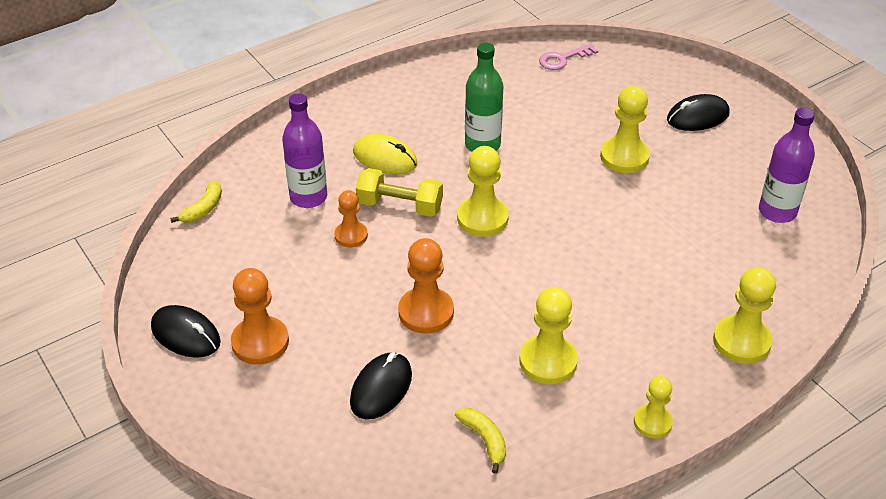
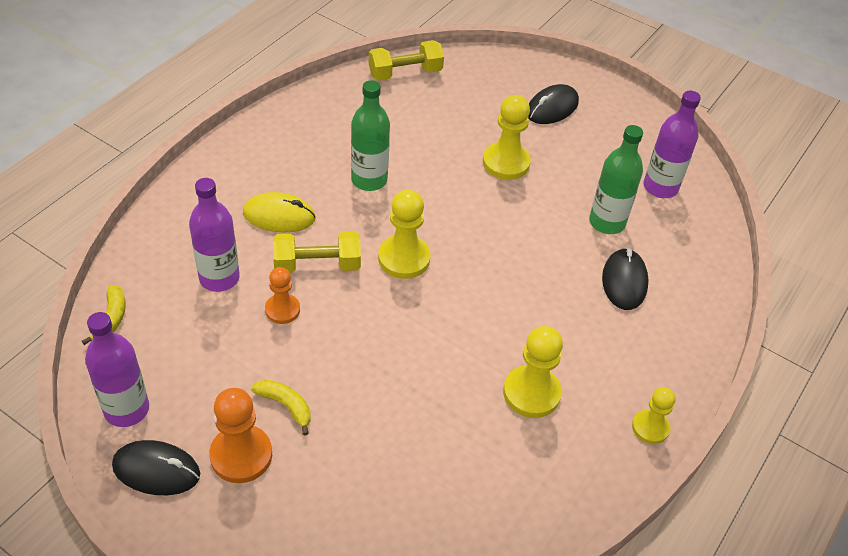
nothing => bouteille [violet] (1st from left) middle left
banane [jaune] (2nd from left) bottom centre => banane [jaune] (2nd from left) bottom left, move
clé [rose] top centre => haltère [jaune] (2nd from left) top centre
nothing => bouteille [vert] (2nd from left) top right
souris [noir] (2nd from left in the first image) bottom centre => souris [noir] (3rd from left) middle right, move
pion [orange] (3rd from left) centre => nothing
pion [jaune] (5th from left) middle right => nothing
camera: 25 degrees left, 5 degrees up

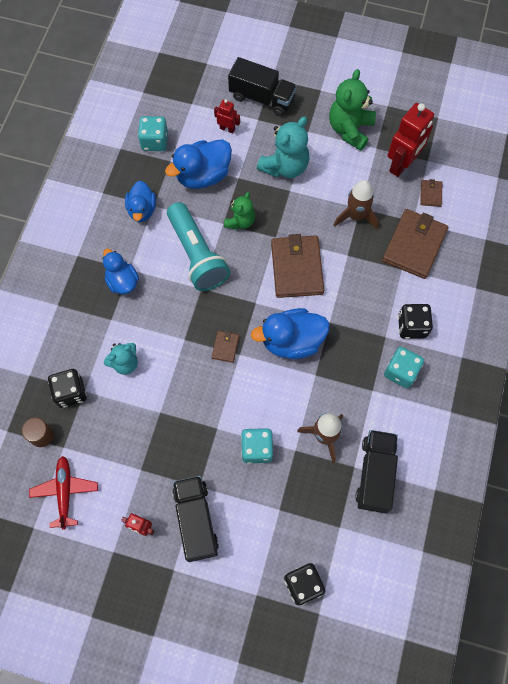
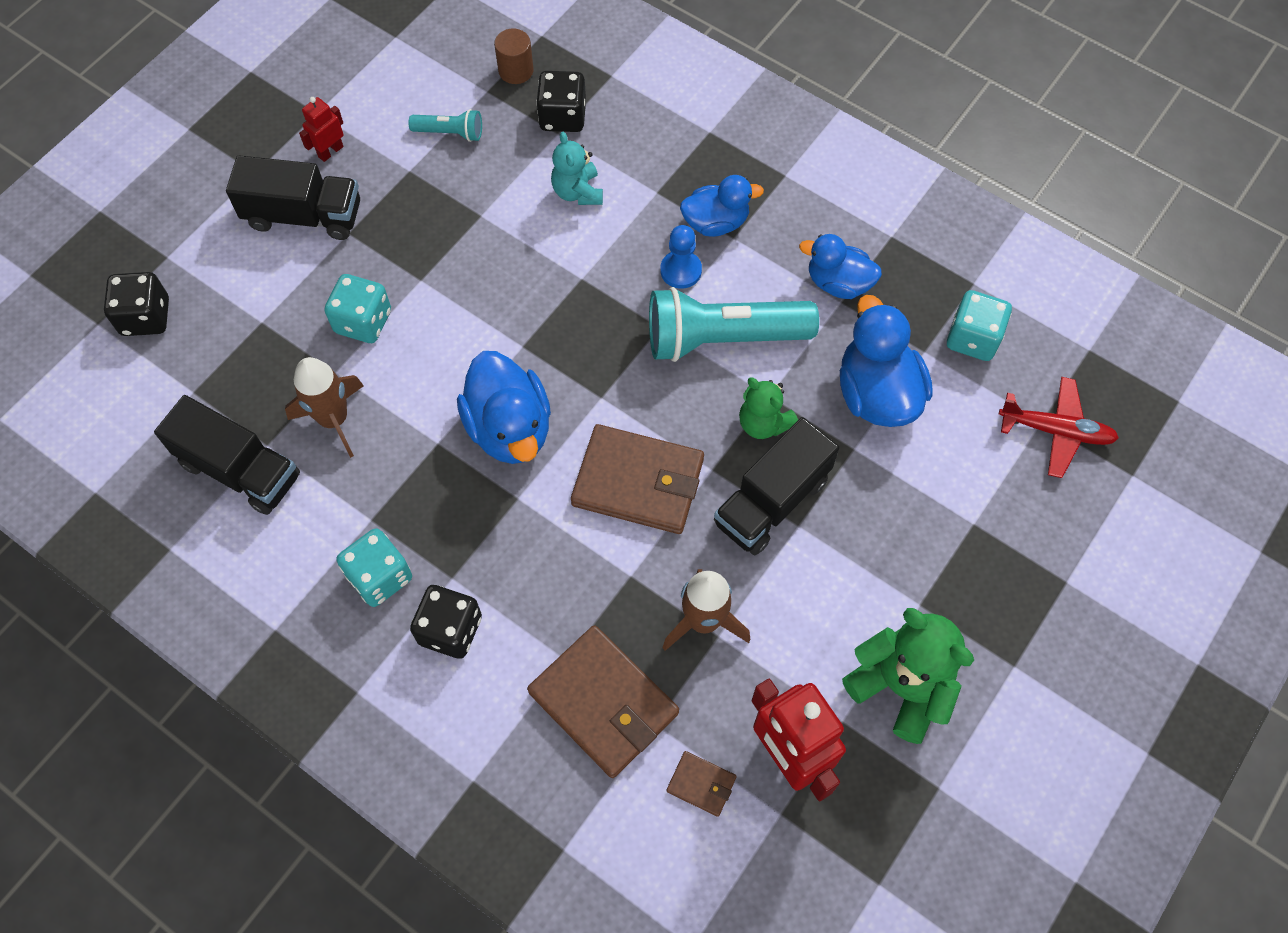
nothing => lampe de poche [turquoise] (1st from left) top centre
canard [bleu] (4th from left in the first image) centre => canard [bleu] (1st from left) centre, 150 degrees clockwise
nothing => pion [bleu] top centre
camion [noir] (2nd from left in the first image) top centre => camion [noir] (3rd from left) centre, move
avion [rouge] bottom left => avion [rouge] middle right, move
portefeuille [marron] (1st from left) centre => nothing
robot [rouge] (2nd from left) top centre => nothing
ours en peluche [turquoise] (2nd from left) top centre => nothing
camera: 110 degrees right, 5 degrees down

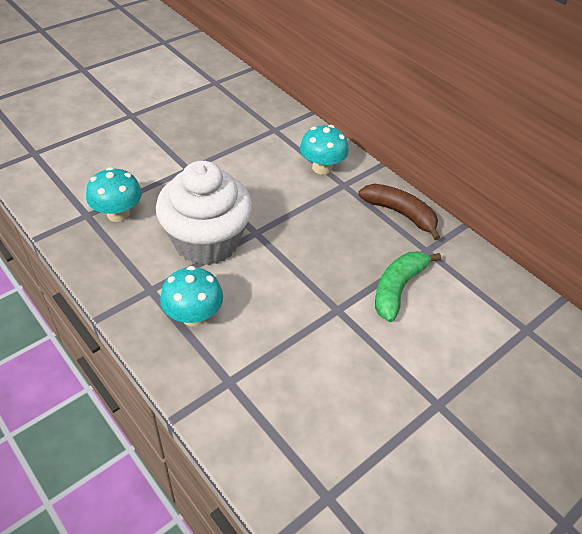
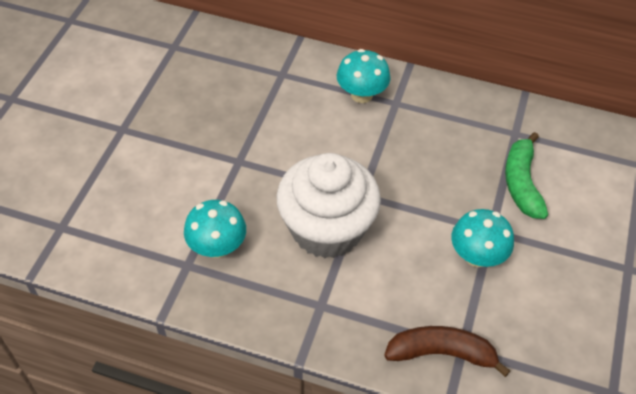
banane [marron] middle right => banane [marron] bottom right, move
champignon [turquoise] (2nd from left in the first image) middle left => champignon [turquoise] (3rd from left) middle right, move
camera: 30 degrees left, 5 degrees up

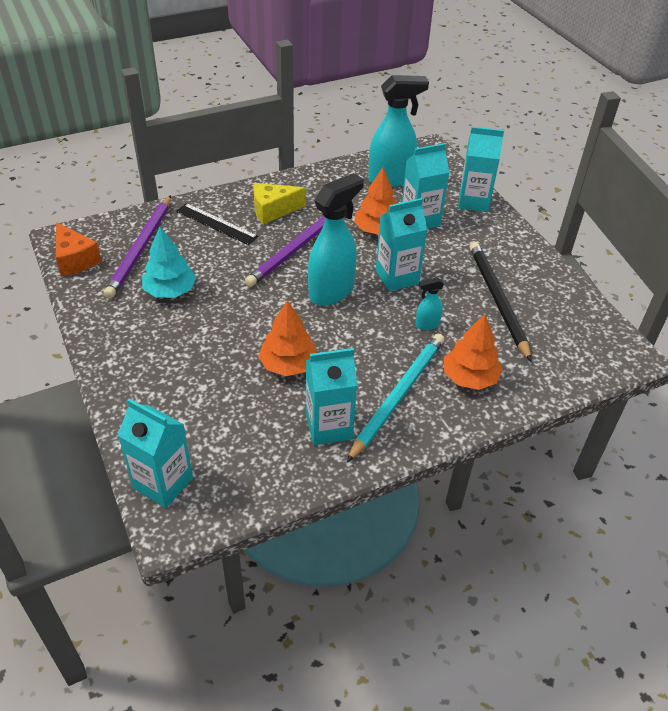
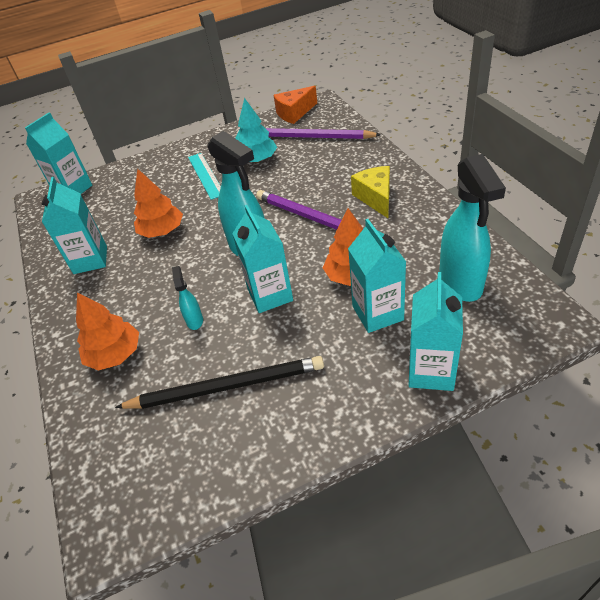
nothing => règle [turquoise] top centre
règle [noir] top left => nothing
crayon [turquoise] centre => nothing
camera: 100 degrees right, 0 degrees up

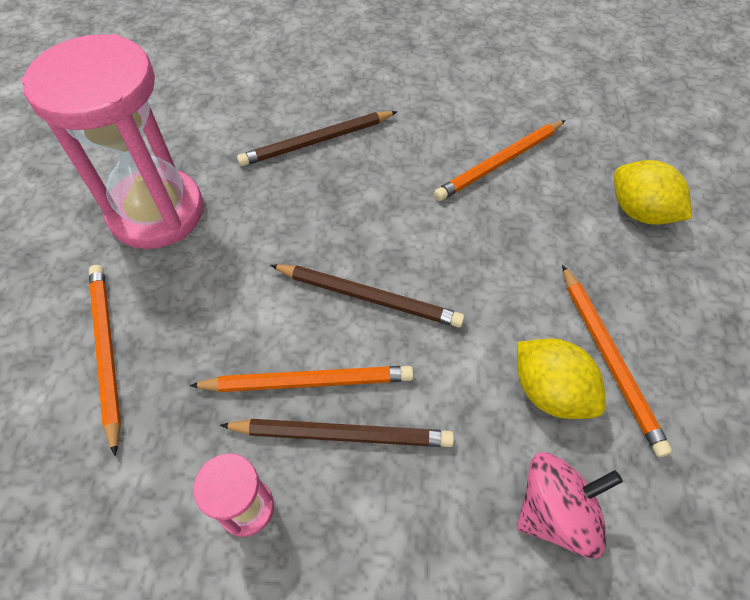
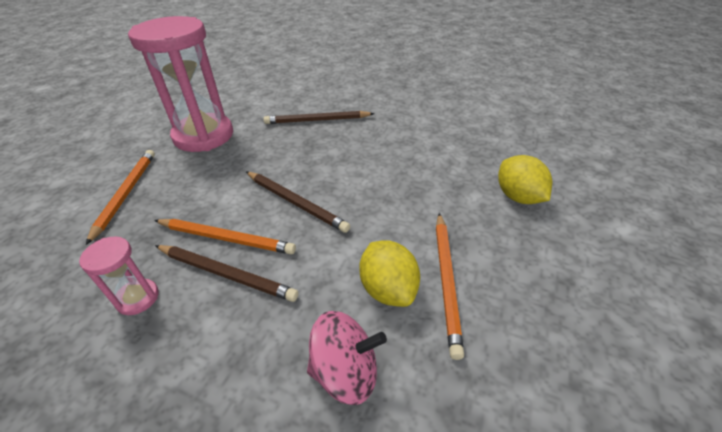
crayon [orange] (3rd from left) top right => nothing
camera: 20 degrees right, 15 degrees down

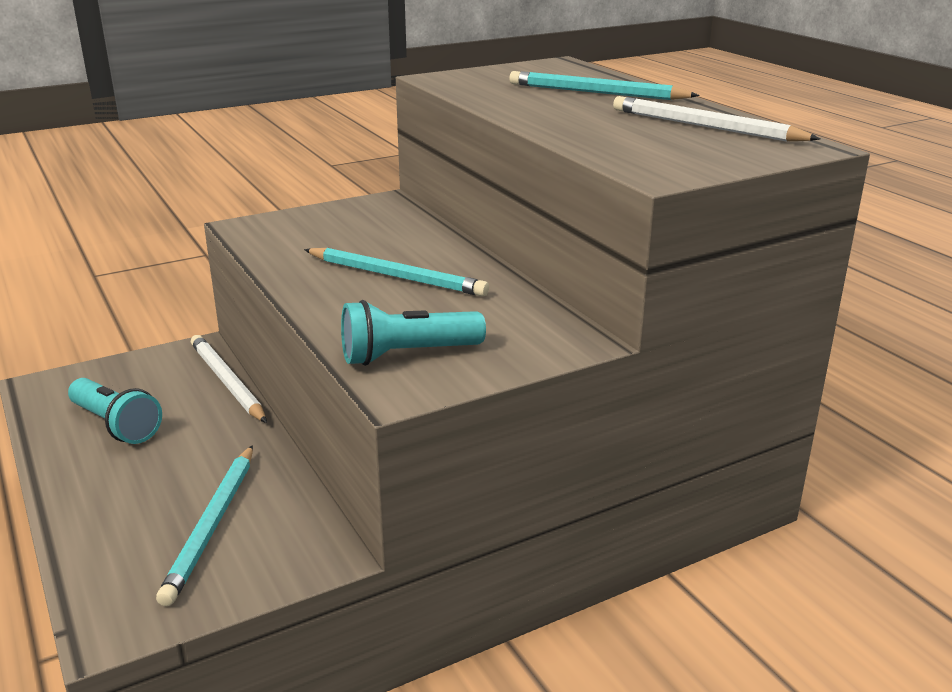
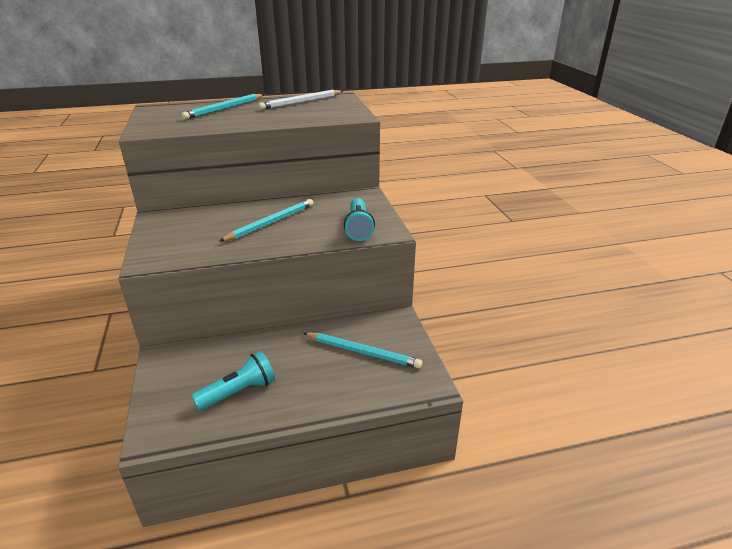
crayon [blanc] (1st from left) middle left => nothing
camera: 75 degrees left, 5 degrees up

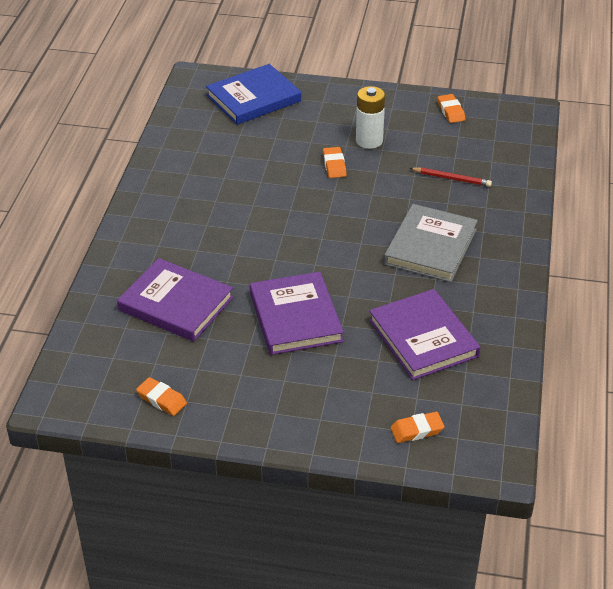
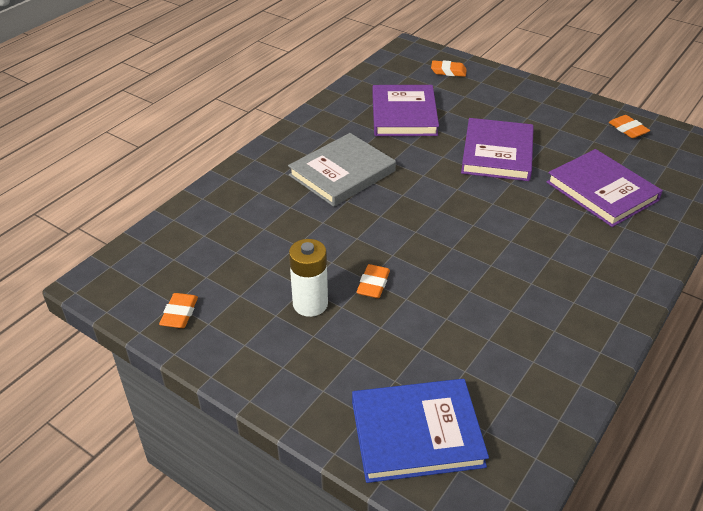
crayon [rouge] top right => nothing
camera: 155 degrees left, 0 degrees up

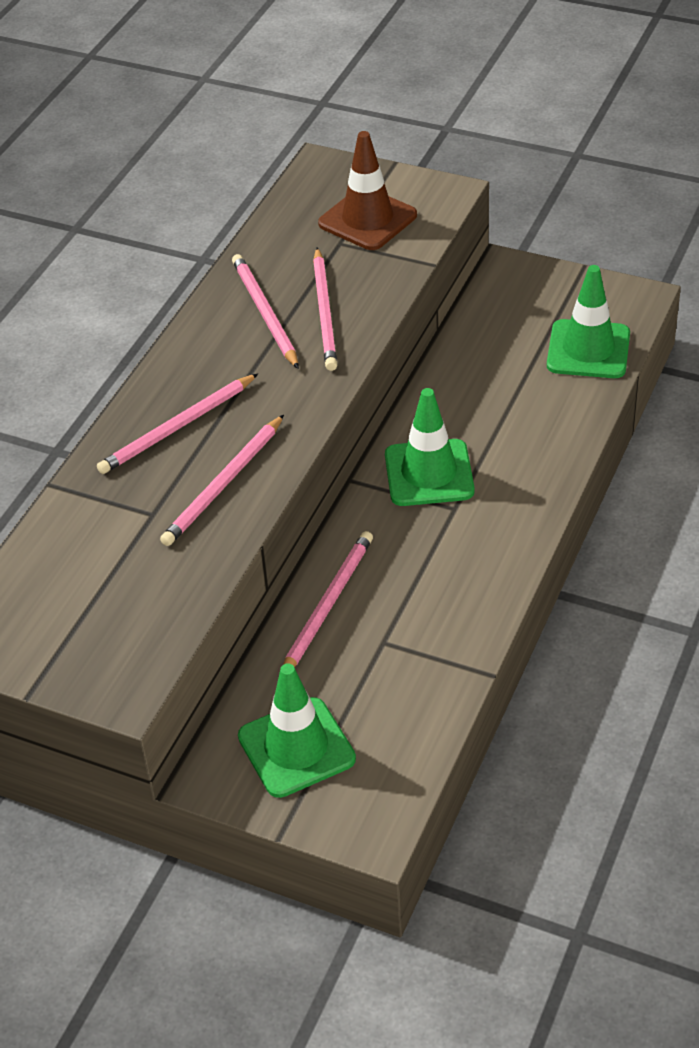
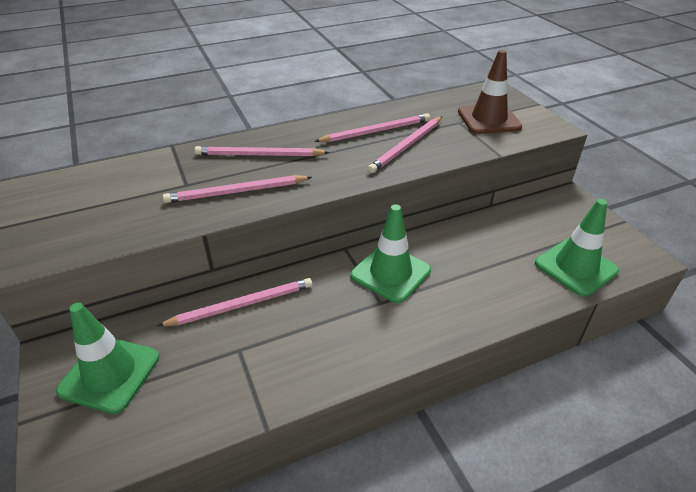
crayon [rose] (3rd from left in the first image) top centre => crayon [rose] (4th from left) top centre, 45 degrees clockwise
camera: 40 degrees right, 5 degrees down

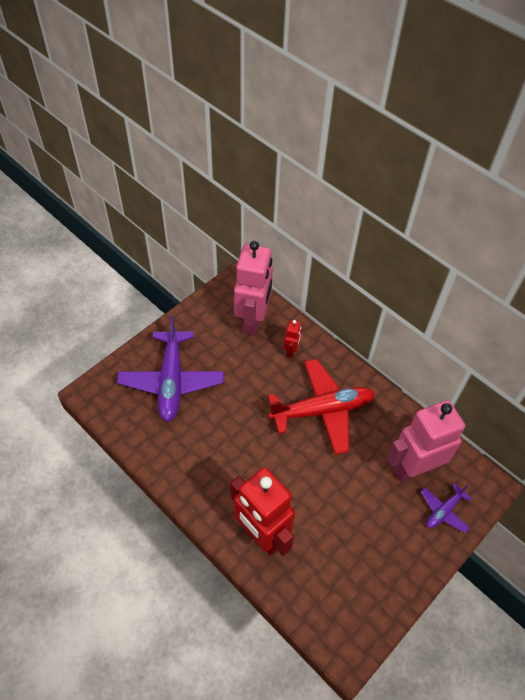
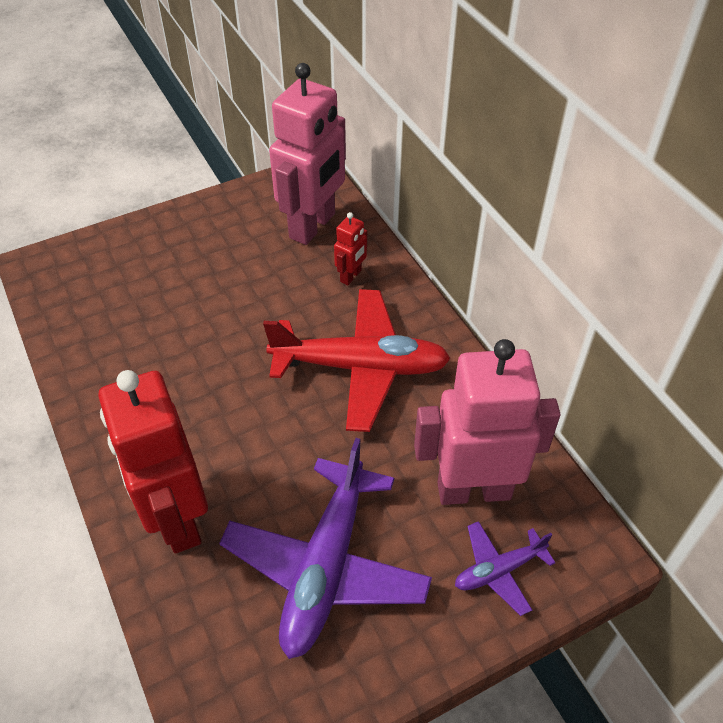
avion [violet] (1st from left) middle left => avion [violet] (1st from left) bottom centre, move
camera: 20 degrees right, 5 degrees down

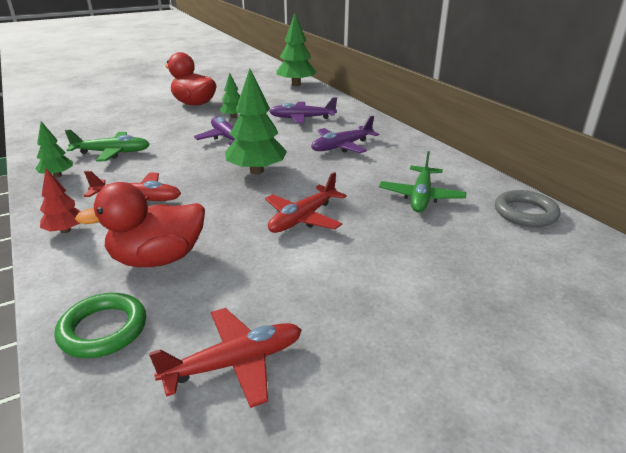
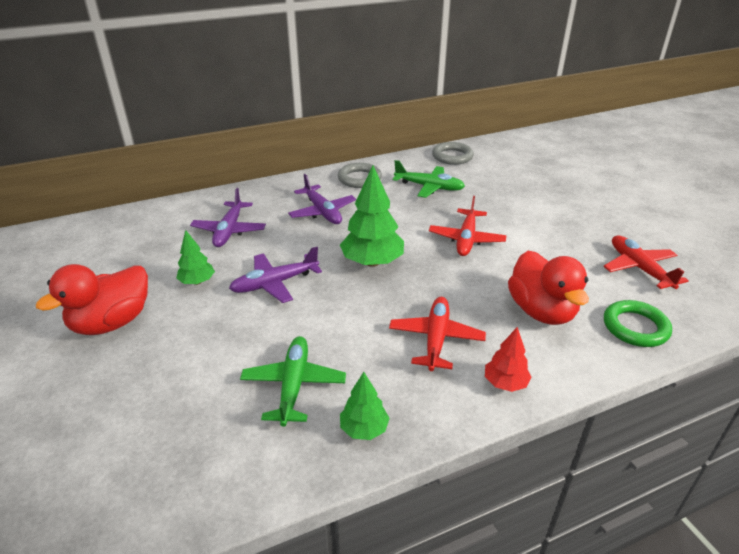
nothing => anneau [gris] (1st from left) top centre
avion [rouge] (3rd from left in the first image) centre => avion [rouge] (2nd from left) centre, 60 degrees clockwise
arbre [vert] (4th from left) top centre => nothing
camera: 85 degrees left, 5 degrees up

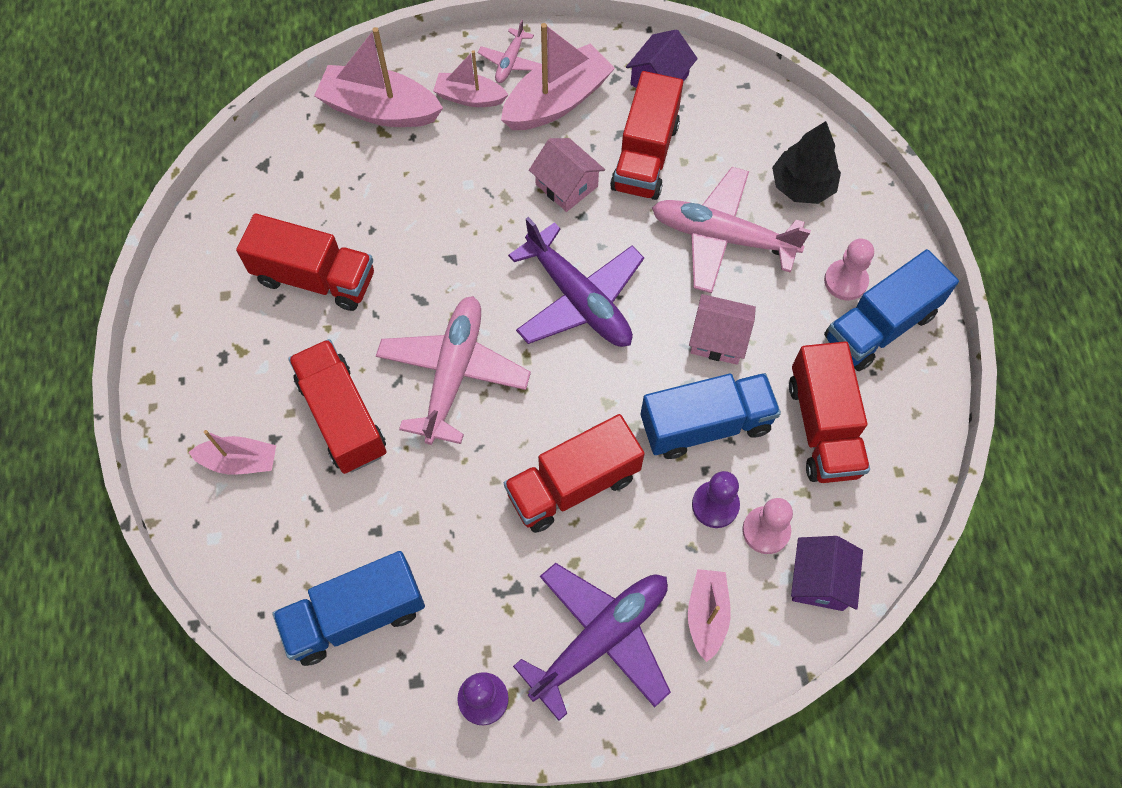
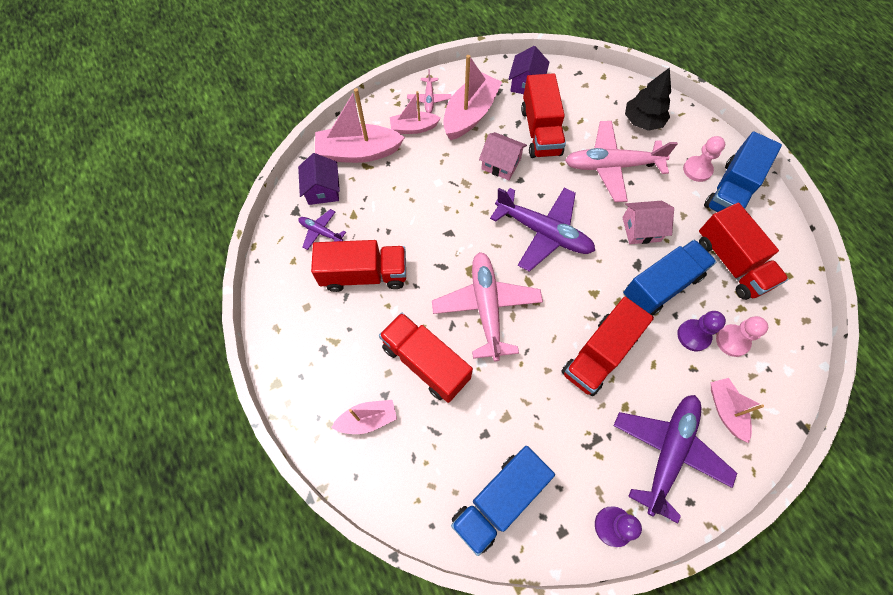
maison [violet] (2nd from left in the first image) bottom right => maison [violet] (1st from left) top centre, move
nothing => avion [violet] (1st from left) centre
camera: 20 degrees left, 0 degrees up

